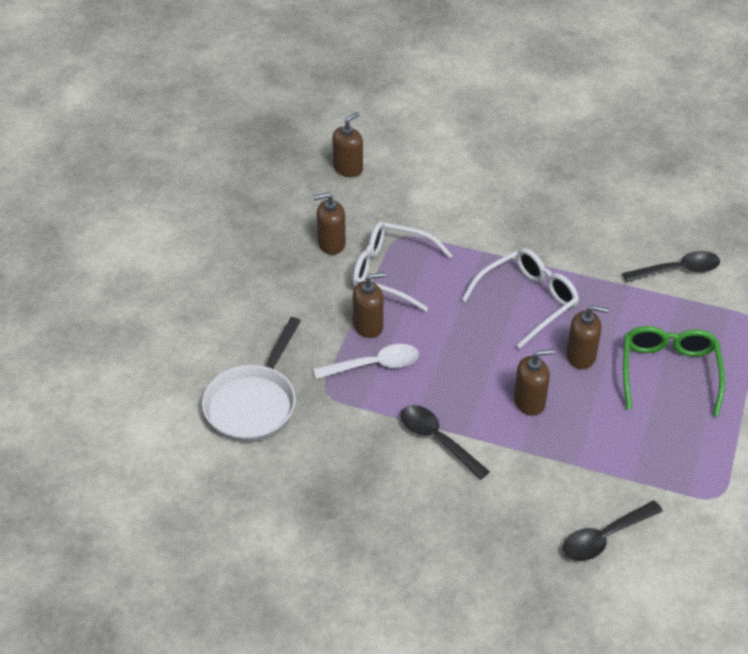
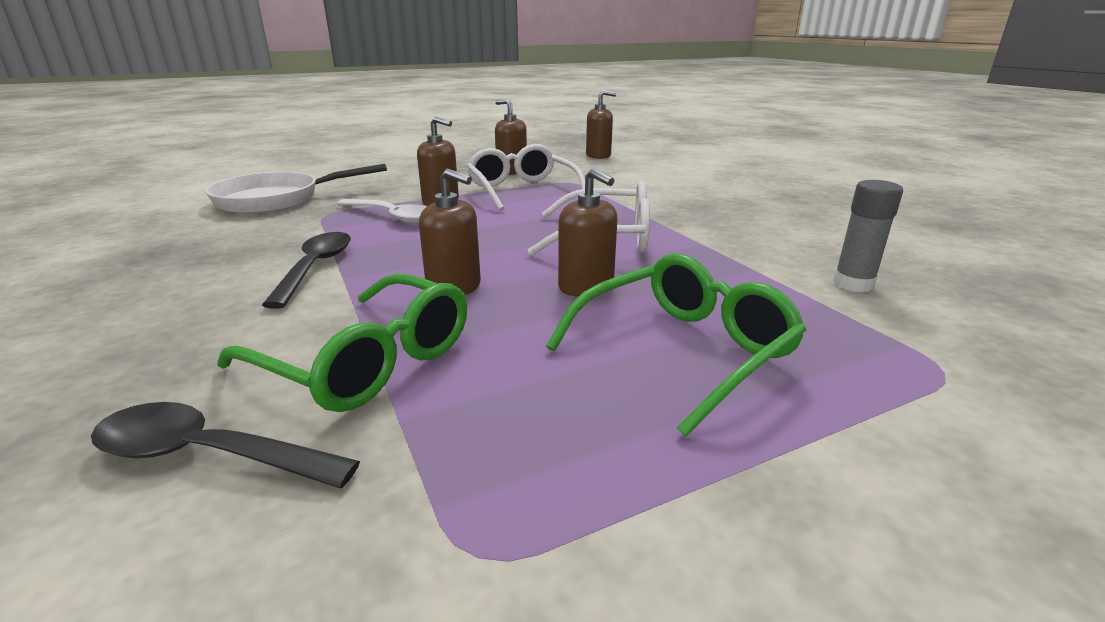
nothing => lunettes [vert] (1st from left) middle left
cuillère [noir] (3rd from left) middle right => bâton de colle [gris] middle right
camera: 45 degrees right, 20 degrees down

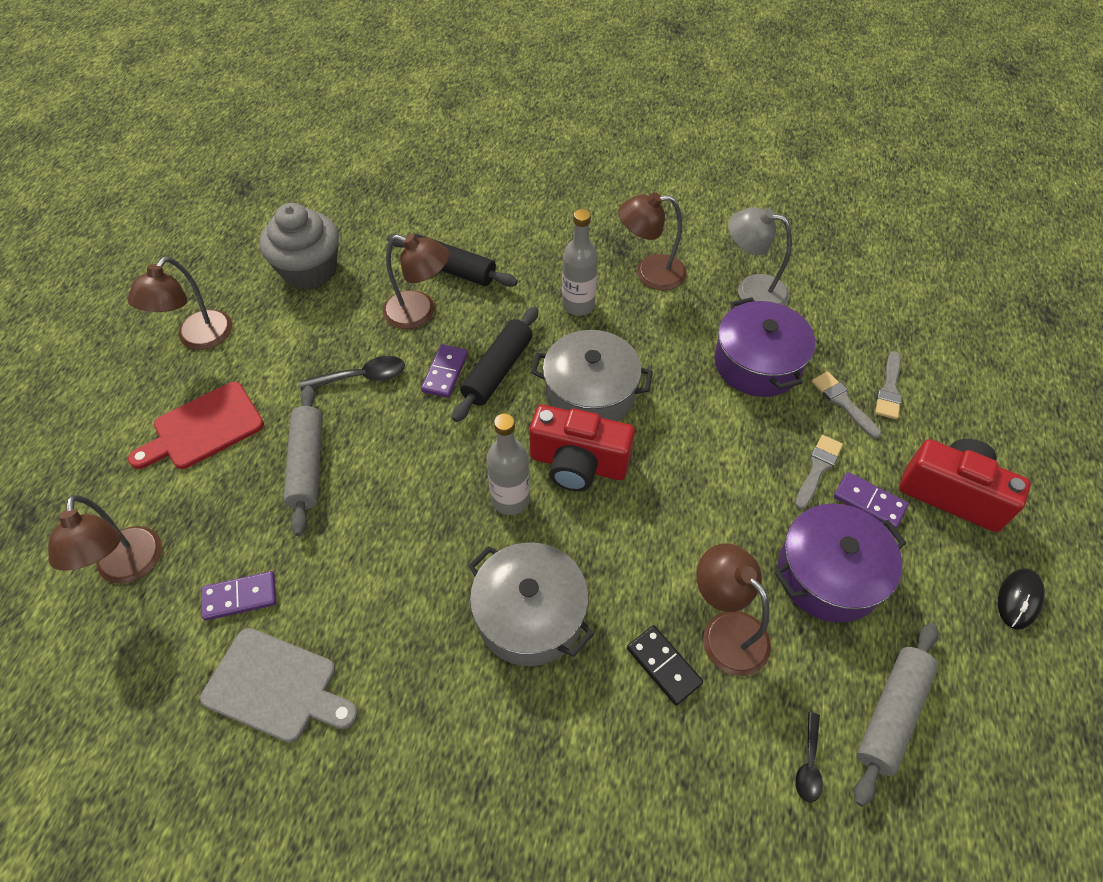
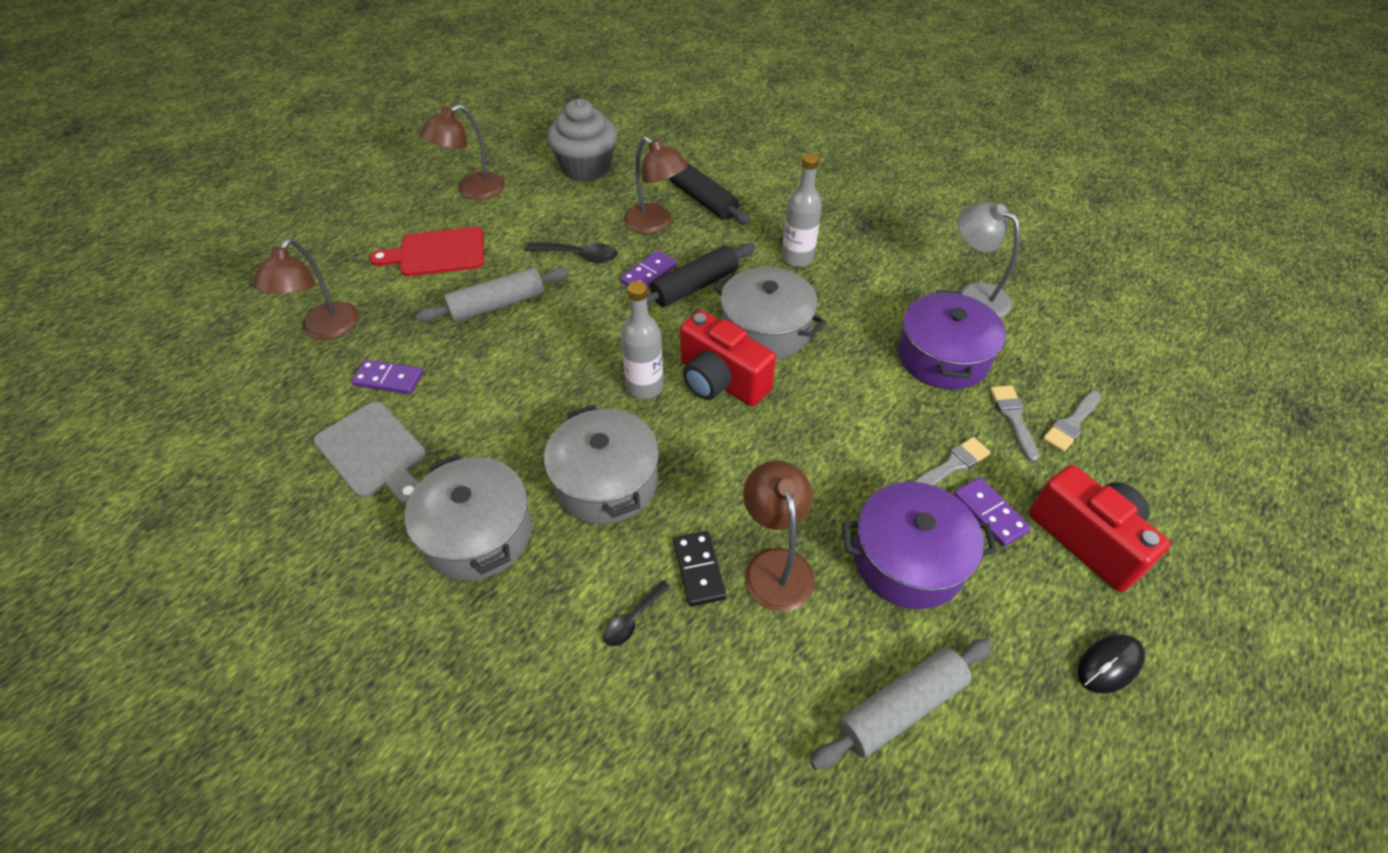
nothing => marmite [gris] (1st from left) centre
rouleau à pâtisserie [gris] (1st from left) middle left => rouleau à pâtisserie [gris] (1st from left) centre, 45 degrees clockwise
cuillère [noir] (2nd from left) bottom right => cuillère [noir] (2nd from left) bottom centre, move
lampe [marron] (4th from left) top centre => nothing
camera: 25 degrees right, 5 degrees down

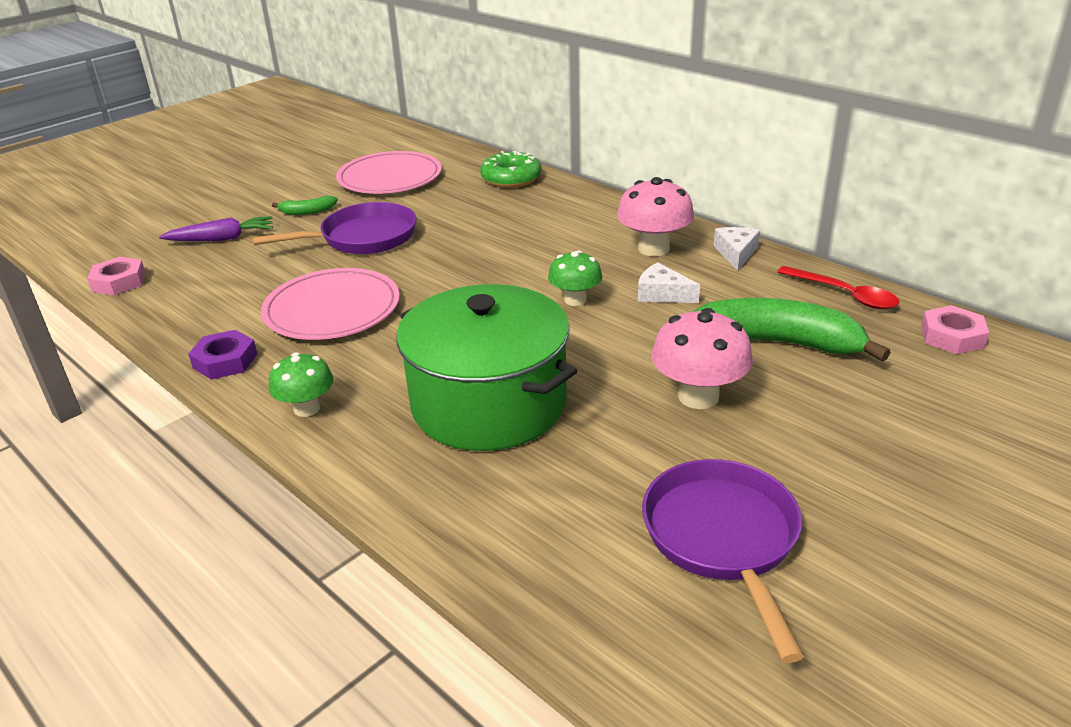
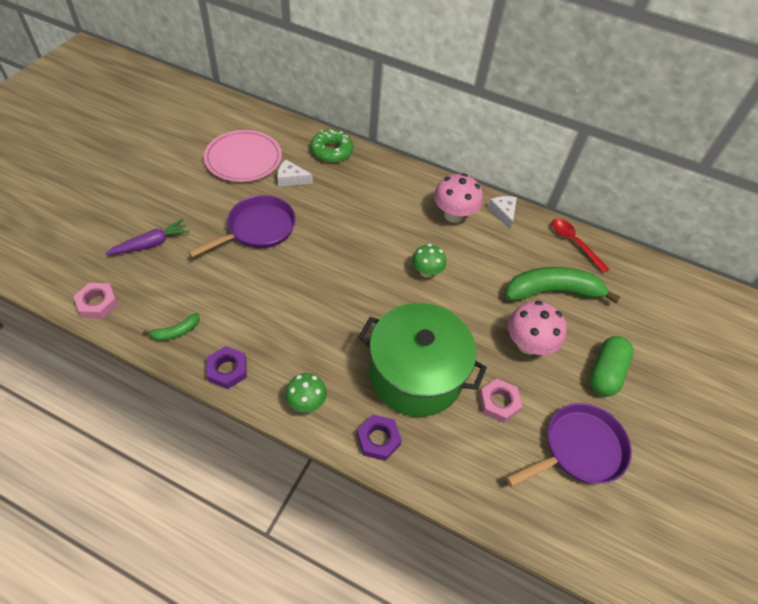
banane [vert] (1st from left) top left => banane [vert] (1st from left) middle left, move
fromage [blanc] (1st from left) centre => fromage [blanc] (1st from left) top centre, move
nothing => écrou [violet] (2nd from left) bottom centre
écrou [rose] (2nd from left) middle right => écrou [rose] (2nd from left) centre, move
poêle [violet] (2nd from left) bottom right, 90 degrees clockwise
cuillère [rouge] middle right, 150 degrees counterclockwise
nothing => gélule [vert] middle right
assiette [rose] (1st from left) middle left => nothing
camera: 25 degrees left, 20 degrees up

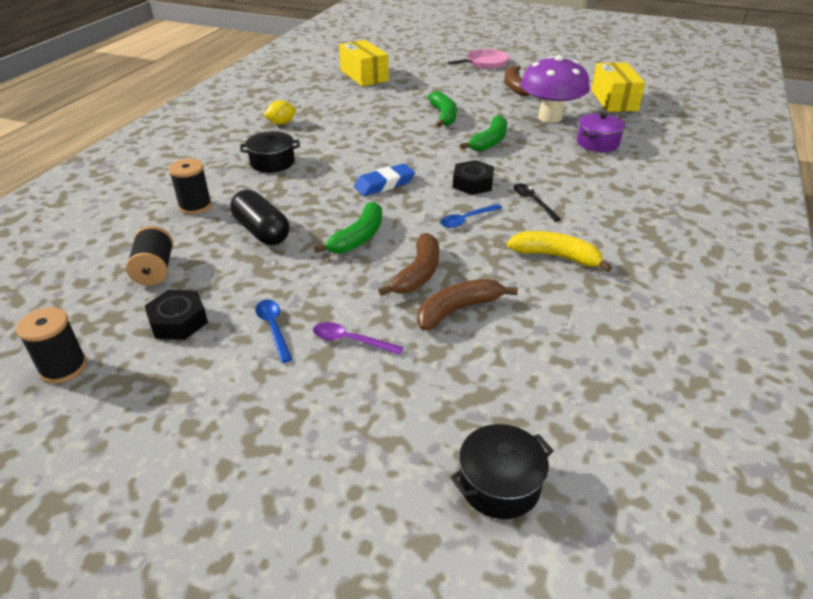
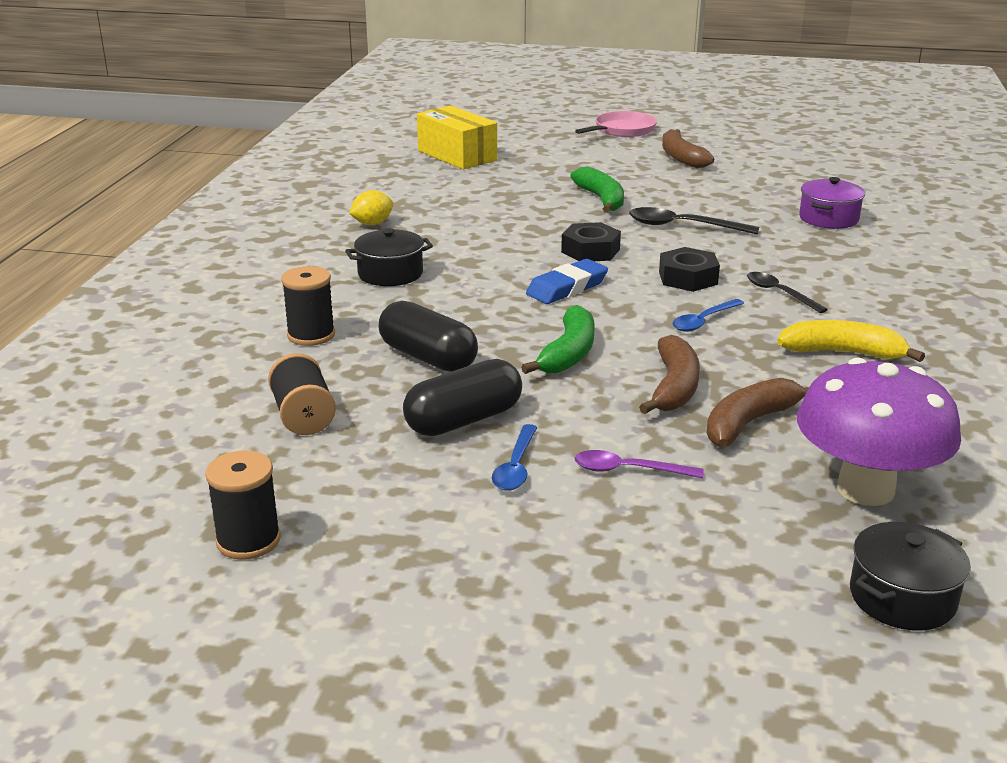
nothing => gélule [noir] (2nd from left) centre
cuillère [bleu] (1st from left) centre, 135 degrees counterclockwise
écrou [noir] (1st from left) middle left => écrou [noir] (1st from left) top centre, move
banane [vert] (3rd from left) top centre => cuillère [noir] (1st from left) top right
champignon [violet] top right => champignon [violet] middle right, move
boîte [jaune] (2nd from left) top right => nothing
camera: 10 degrees left, 10 degrees down

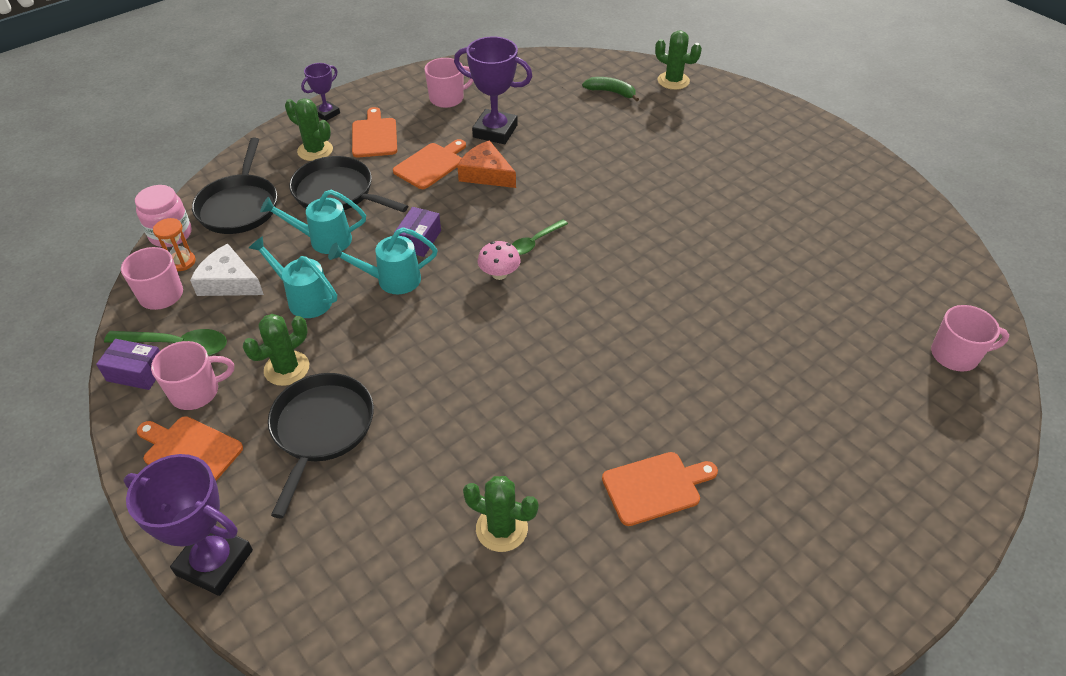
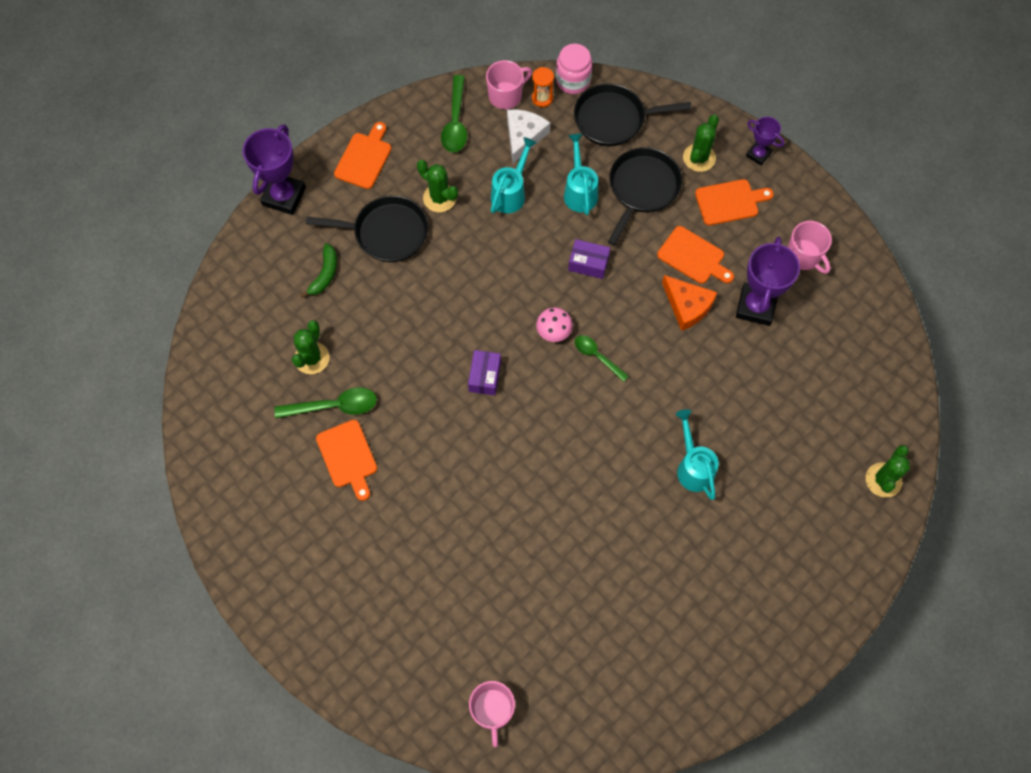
nothing => cuillère [vert] (1st from left) middle left
banane [vert] top centre => banane [vert] middle left, move
boîte [violet] (1st from left) middle left => boîte [violet] (1st from left) centre, move
fromage [orange] top centre => fromage [orange] middle right, 105 degrees clockwise
arrosoir [turquoise] (3rd from left) centre => arrosoir [turquoise] (3rd from left) middle right, move
tasse [rose] (2nd from left) middle left => nothing
camera: 85 degrees right, 20 degrees up

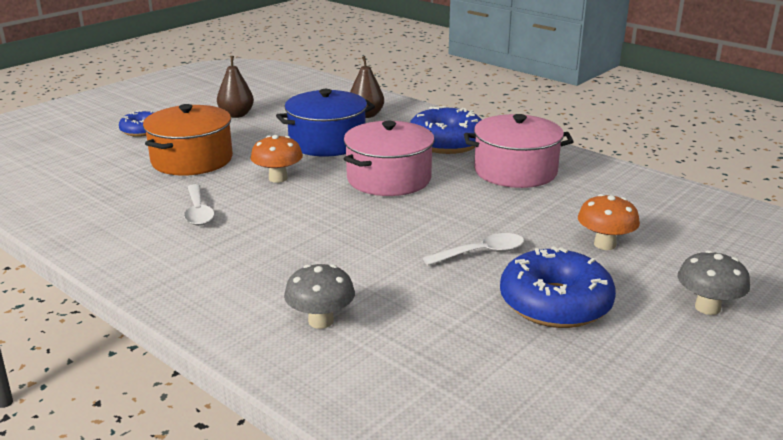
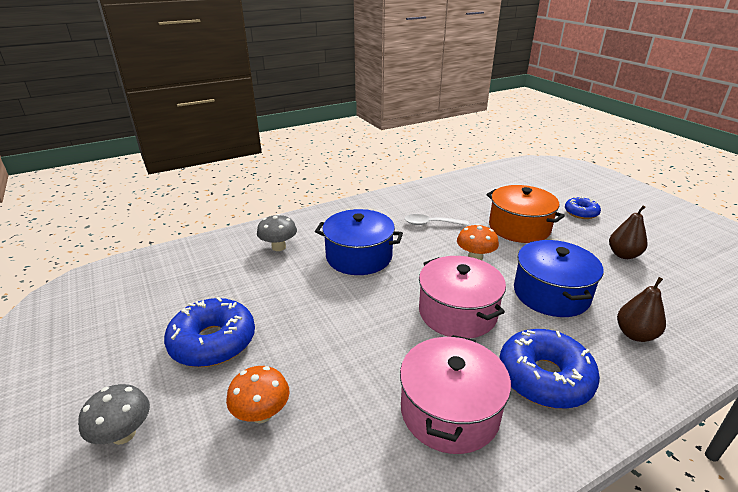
nothing => marmite [bleu] (1st from left) centre
cuillère [blanc] (2nd from left) centre => nothing
camera: 110 degrees right, 5 degrees up

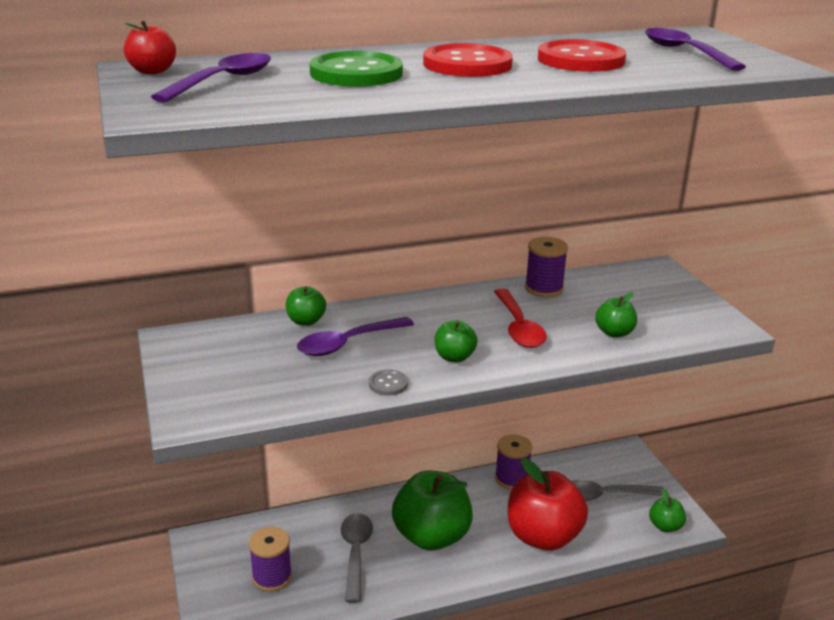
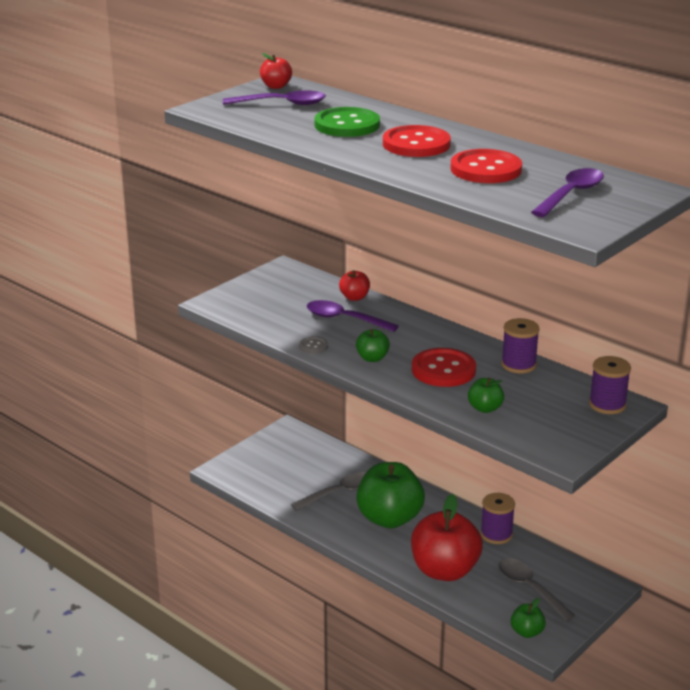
pomme [vert] (1st from left) centre => pomme [rouge] (2nd from left) centre
cuillère [rouge] centre => bouton [rouge] (2nd from left) centre
bobine [violet] (1st from left in the first image) bottom left => bobine [violet] (3rd from left) middle right, move
camera: 60 degrees right, 0 degrees up

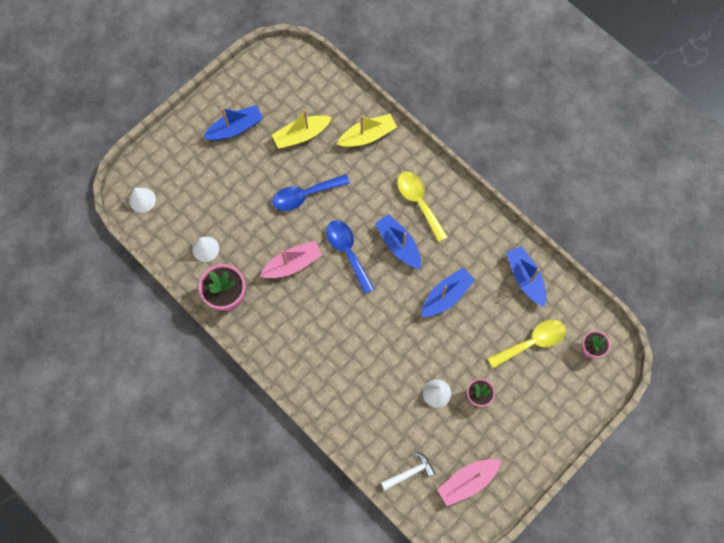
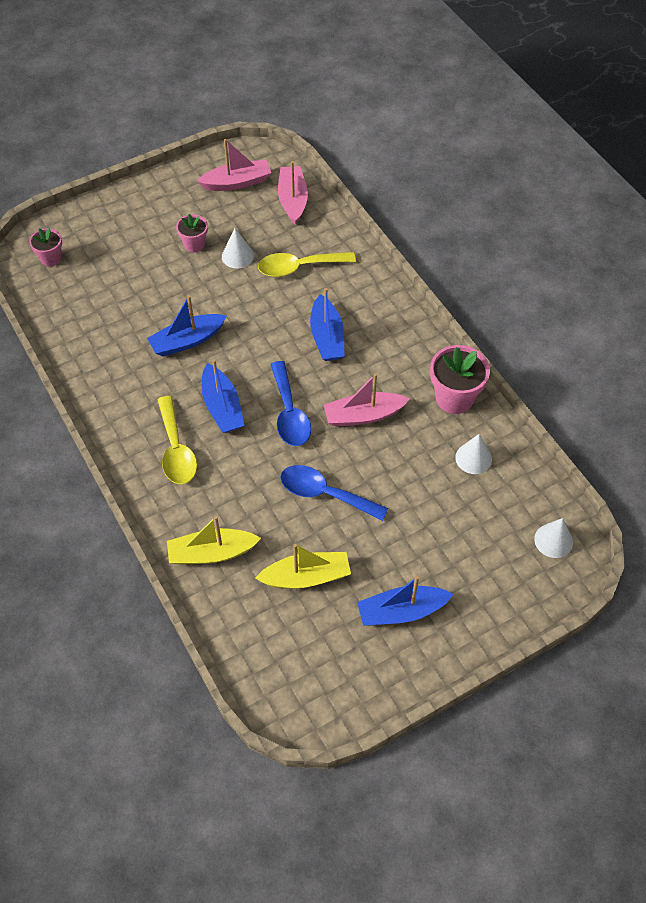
cuillère [jaune] (2nd from left) middle right => cuillère [jaune] (2nd from left) top centre, move
marteau [blanc] bottom centre => bateau [rose] (2nd from left) top centre
cuillère [bleu] (1st from left in the first image) centre => cuillère [bleu] (2nd from left) centre, 150 degrees counterclockwise
bateau [bleu] (4th from left in the first image) middle right => bateau [bleu] (3rd from left) centre, move
camera: 165 degrees left, 15 degrees down

